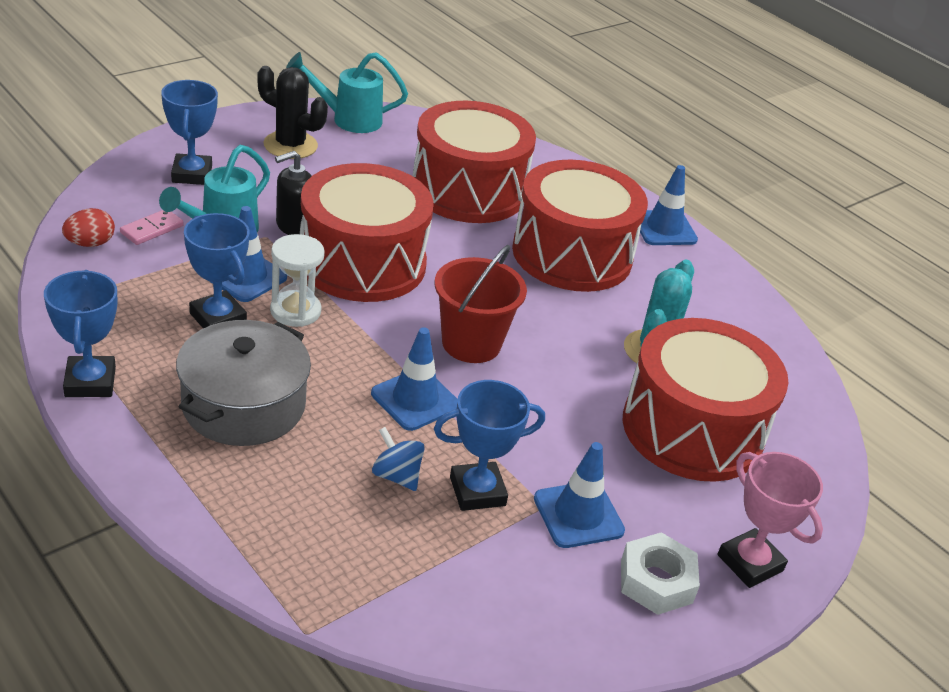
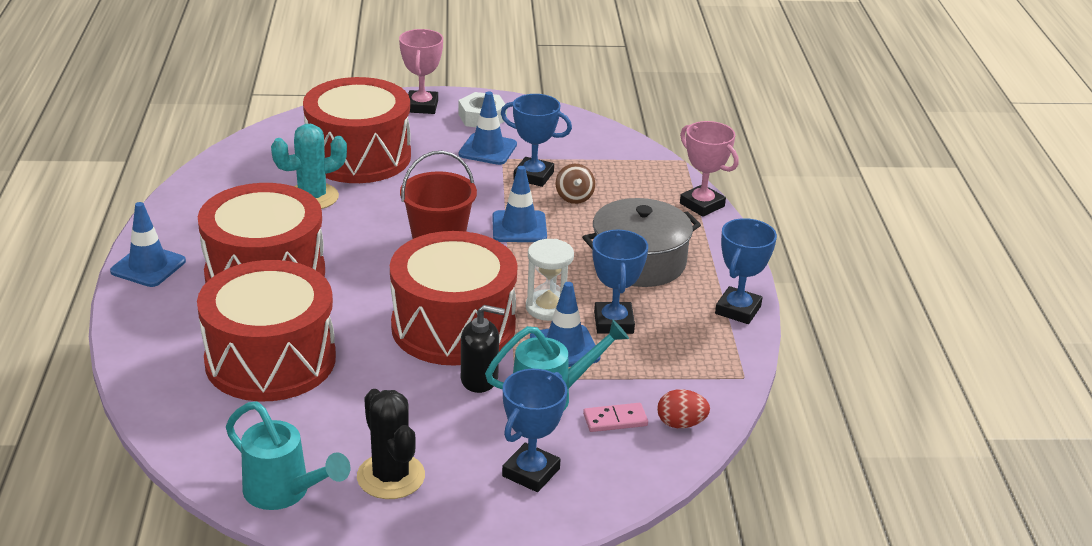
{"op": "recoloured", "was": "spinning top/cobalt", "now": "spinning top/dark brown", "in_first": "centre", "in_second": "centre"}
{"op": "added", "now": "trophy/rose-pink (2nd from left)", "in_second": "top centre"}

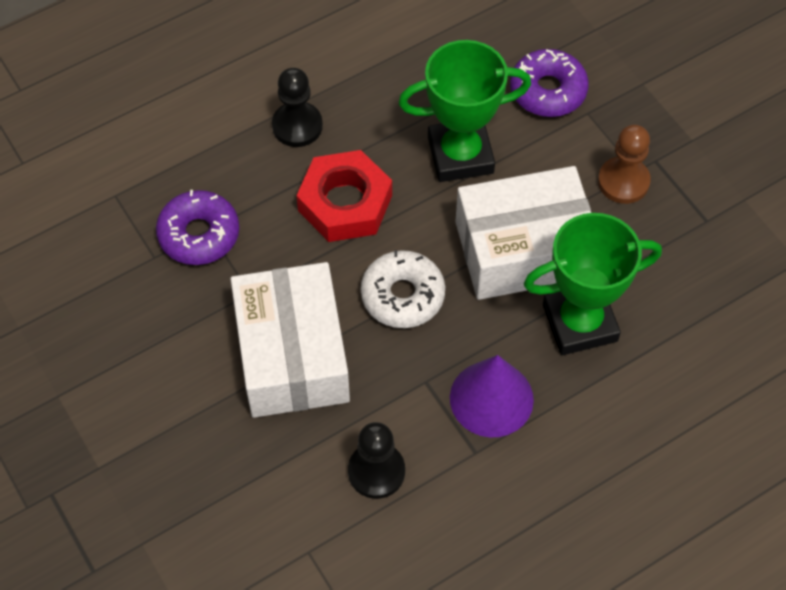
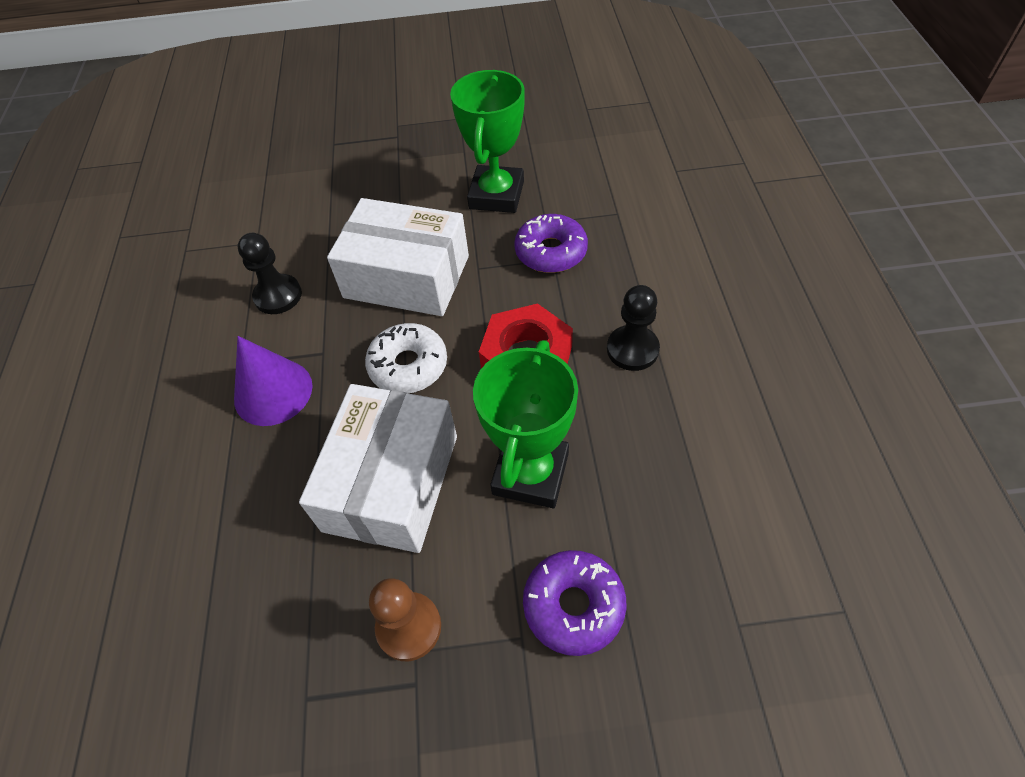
{"op": "moved", "was": "trophy/green (2nd from left in the first image)", "now": "trophy/green (1st from left)", "in_first": "middle right", "in_second": "top centre"}

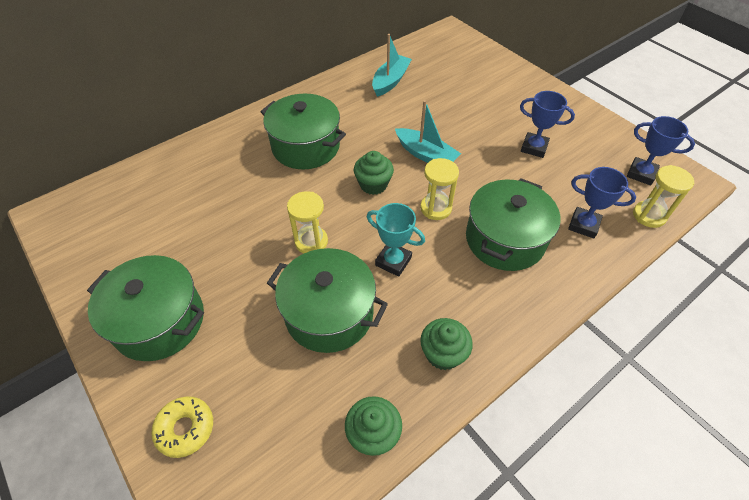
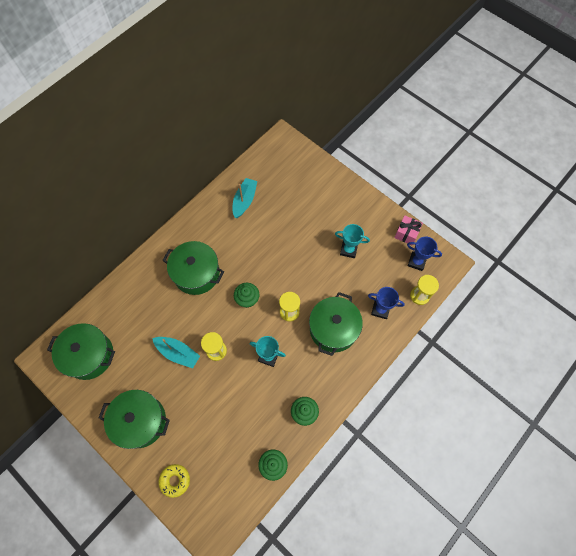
{"op": "moved", "was": "stockpot/green (3rd from left in the first image)", "now": "stockpot/green (1st from left)", "in_first": "centre", "in_second": "middle left"}
{"op": "moved", "was": "sailboat/turquoise (2nd from left in the first image)", "now": "sailboat/turquoise (1st from left)", "in_first": "top centre", "in_second": "middle left"}
{"op": "recoloured", "was": "trophy/cobalt (1st from left)", "now": "trophy/turquoise (2nd from left)", "in_first": "top right", "in_second": "centre"}
{"op": "added", "now": "gift/rose-pink", "in_second": "middle right"}

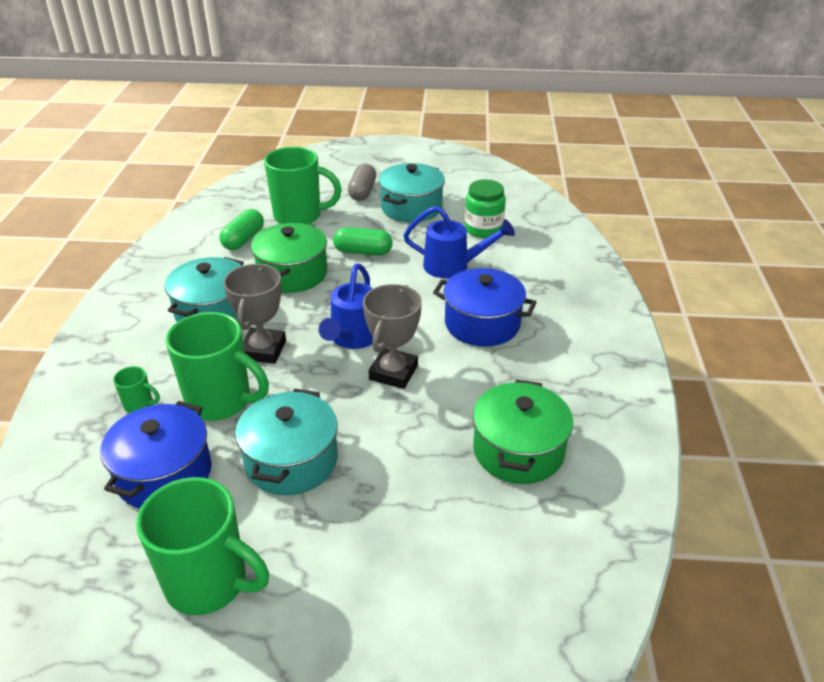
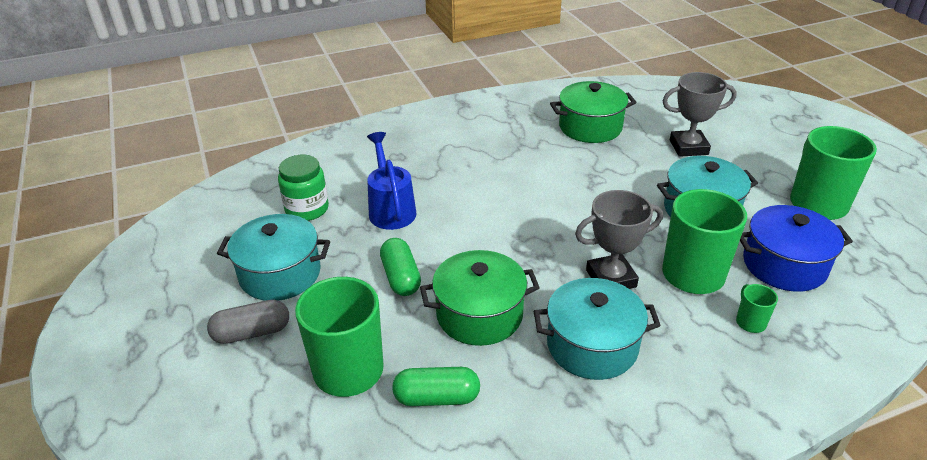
{"op": "removed", "was": "watering can/cobalt (1st from left)", "in_first": "centre"}
{"op": "moved", "was": "trophy/grey (2nd from left)", "in_first": "centre", "in_second": "top right"}
{"op": "removed", "was": "stockpot/cobalt (2nd from left)", "in_first": "centre"}

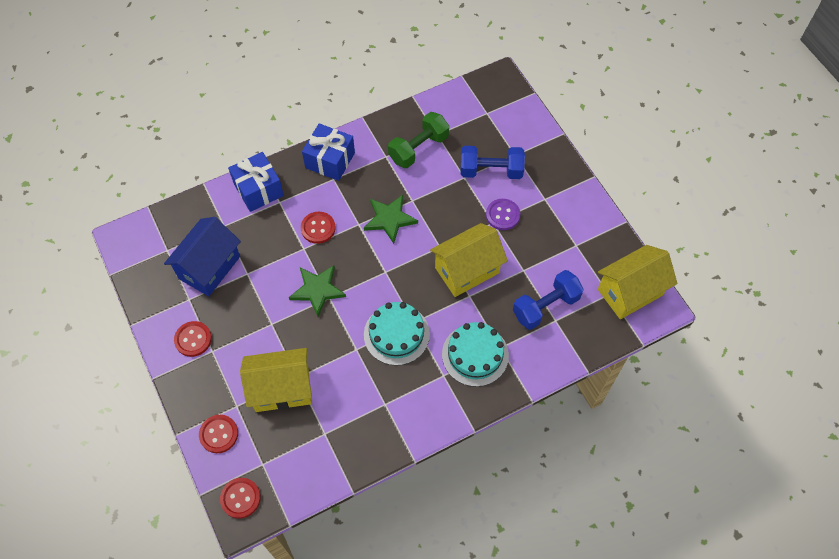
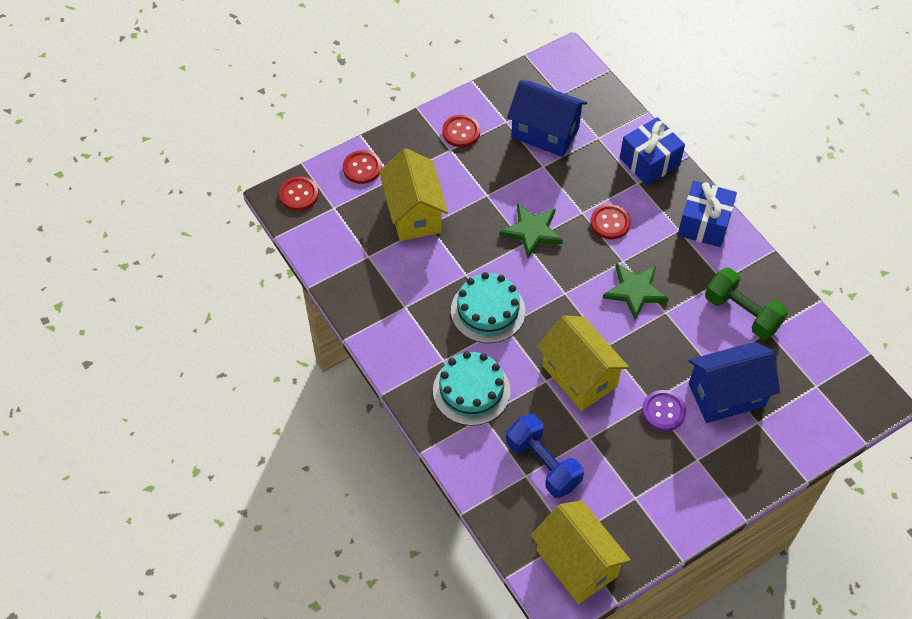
{"op": "replaced", "was": "hand weight/cobalt (1st from left)", "now": "house/cobalt (2nd from left)", "in_first": "top centre", "in_second": "middle right"}

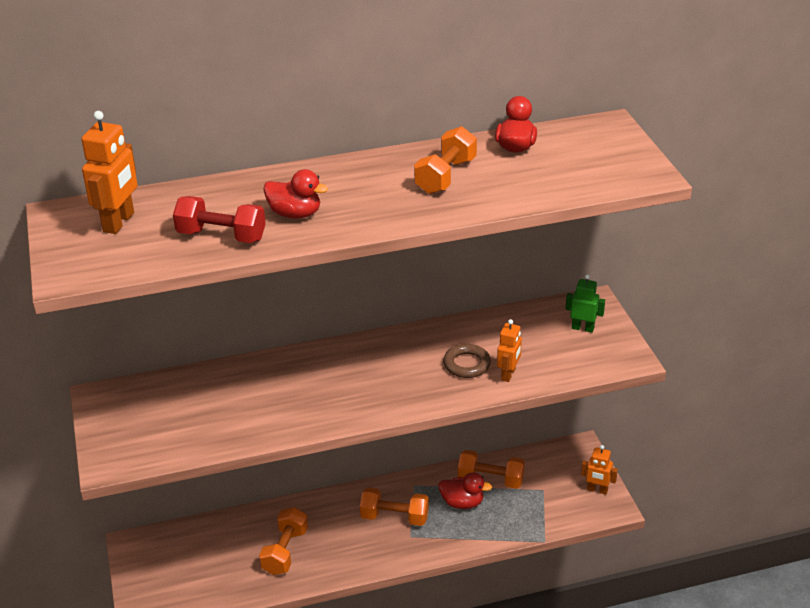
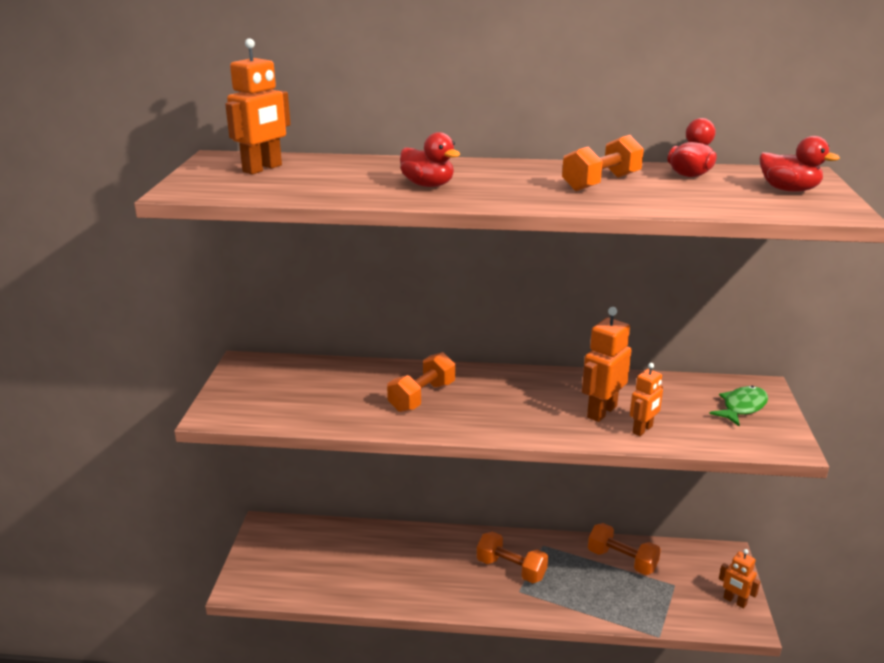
{"op": "removed", "was": "hand weight/crimson", "in_first": "middle left"}
{"op": "moved", "was": "hand weight/orange-coloured (1st from left)", "in_first": "bottom centre", "in_second": "centre"}
{"op": "moved", "was": "toy duck/crimson (2nd from left in the first image)", "now": "toy duck/crimson (3rd from left)", "in_first": "bottom centre", "in_second": "top right"}
{"op": "replaced", "was": "hoop/dark brown", "now": "robot/orange-coloured (2nd from left)", "in_first": "centre", "in_second": "middle right"}
{"op": "replaced", "was": "robot/green", "now": "fish/green", "in_first": "middle right", "in_second": "middle right"}

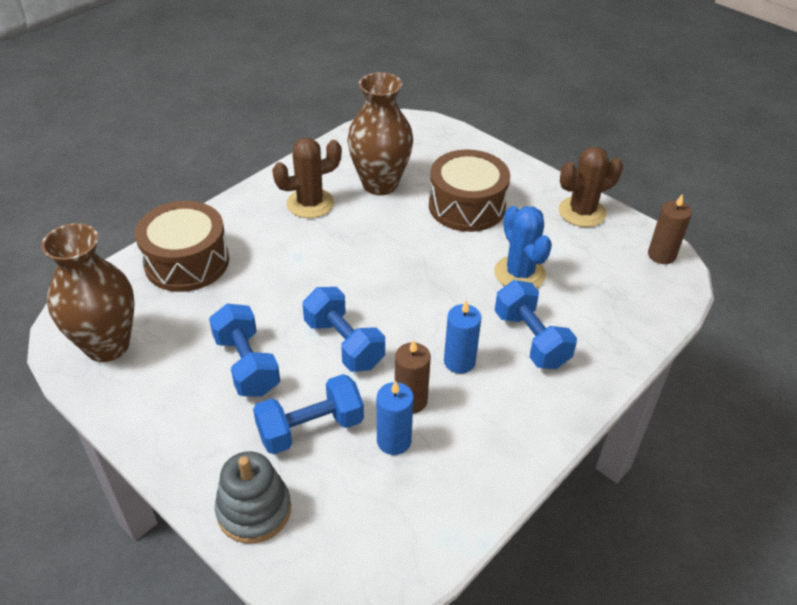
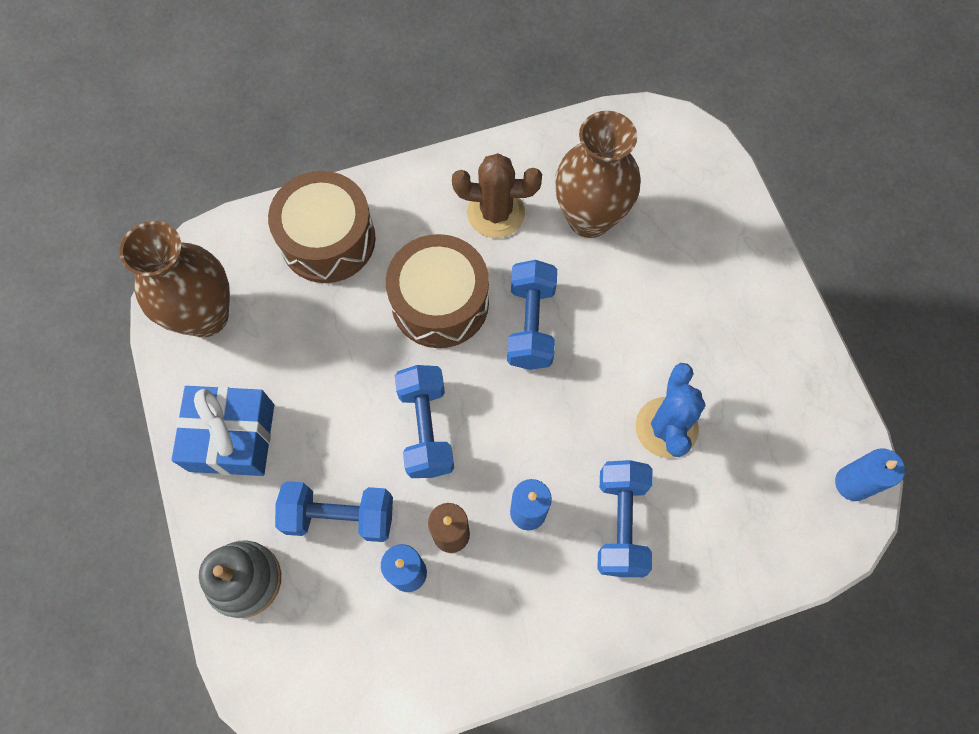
{"op": "moved", "was": "hand weight/cobalt (1st from left in the first image)", "now": "hand weight/cobalt (3rd from left)", "in_first": "middle left", "in_second": "centre"}
{"op": "moved", "was": "toy drum/dark brown (2nd from left)", "in_first": "top centre", "in_second": "centre"}
{"op": "removed", "was": "saguaro cactus/dark brown (2nd from left)", "in_first": "top right"}
{"op": "recoloured", "was": "pillar candle/dark brown (2nd from left)", "now": "pillar candle/cobalt (3rd from left)", "in_first": "middle right", "in_second": "middle right"}
{"op": "added", "now": "gift/cobalt", "in_second": "middle left"}

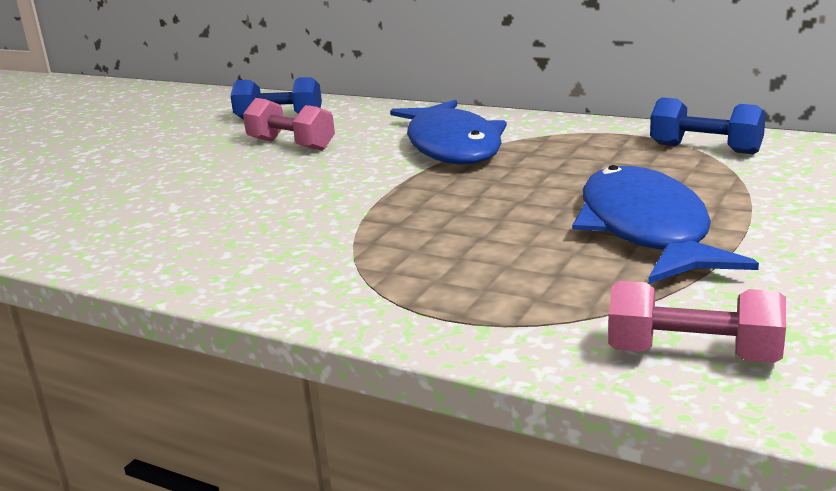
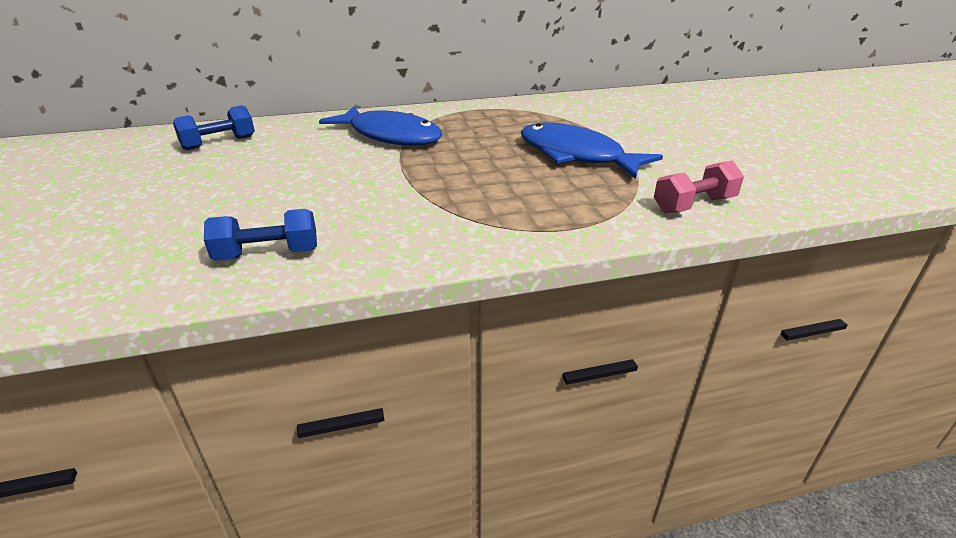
{"op": "removed", "was": "hand weight/rose-pink (1st from left)", "in_first": "top centre"}
{"op": "moved", "was": "hand weight/cobalt (2nd from left)", "in_first": "top right", "in_second": "middle left"}

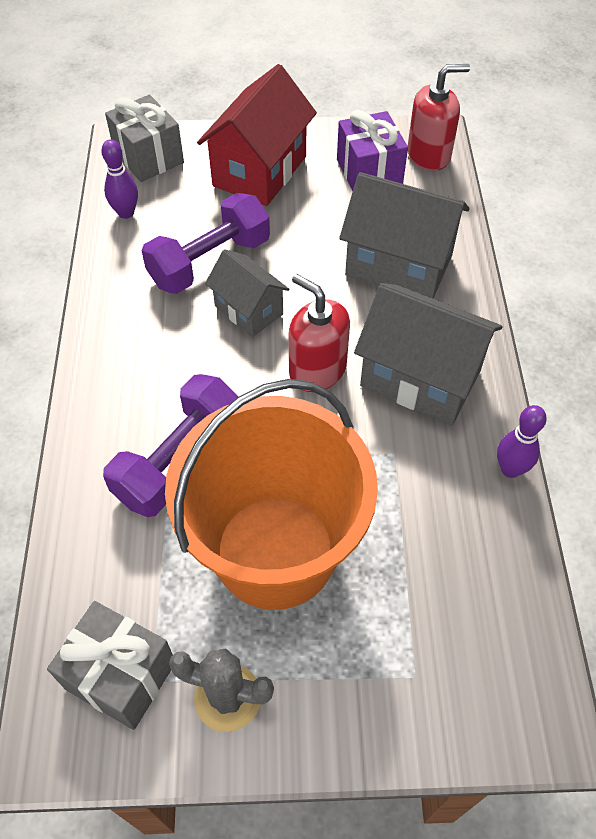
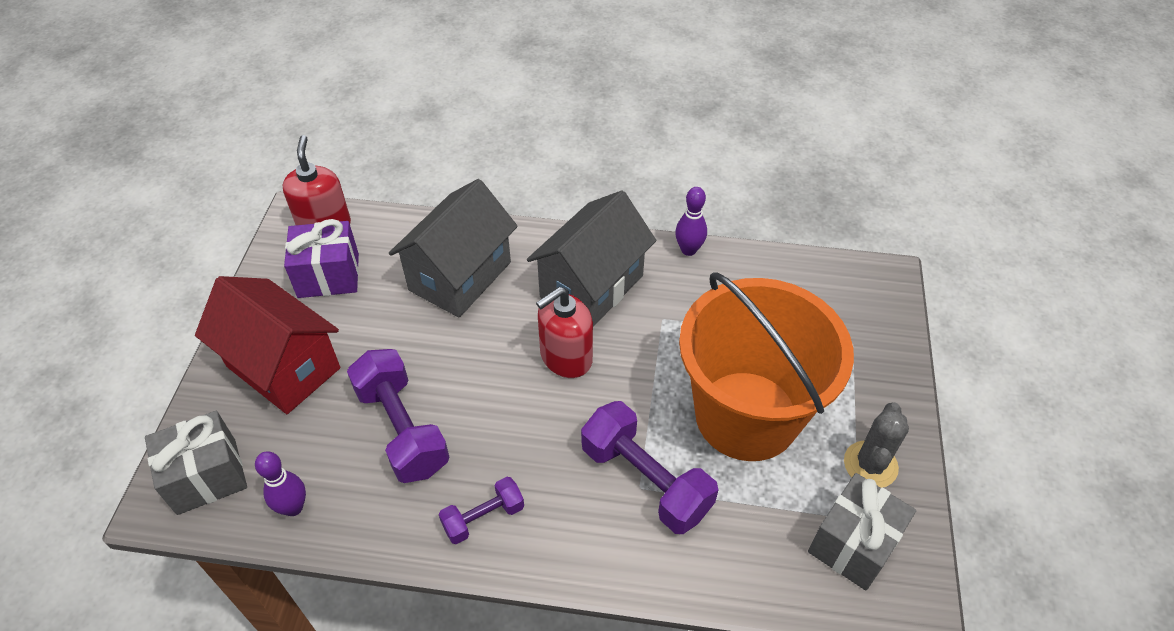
{"op": "removed", "was": "house/grey (1st from left)", "in_first": "centre"}
{"op": "added", "now": "hand weight/royal purple (2nd from left)", "in_second": "bottom centre"}

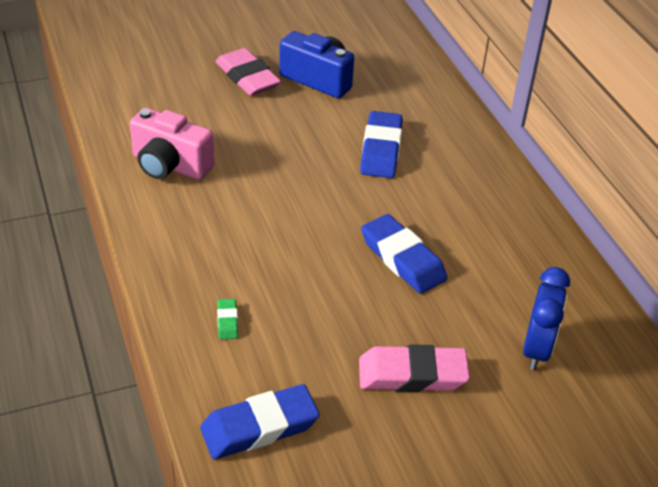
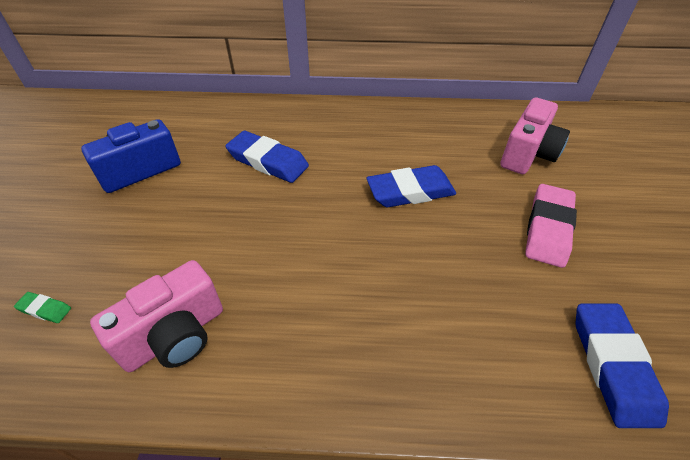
{"op": "removed", "was": "gum eraser/rose-pink (1st from left)", "in_first": "top centre"}
{"op": "moved", "was": "gum eraser/green", "in_first": "centre", "in_second": "bottom left"}
{"op": "replaced", "was": "alarm clock/cobalt", "now": "photo camera/rose-pink (2nd from left)", "in_first": "middle right", "in_second": "top right"}

